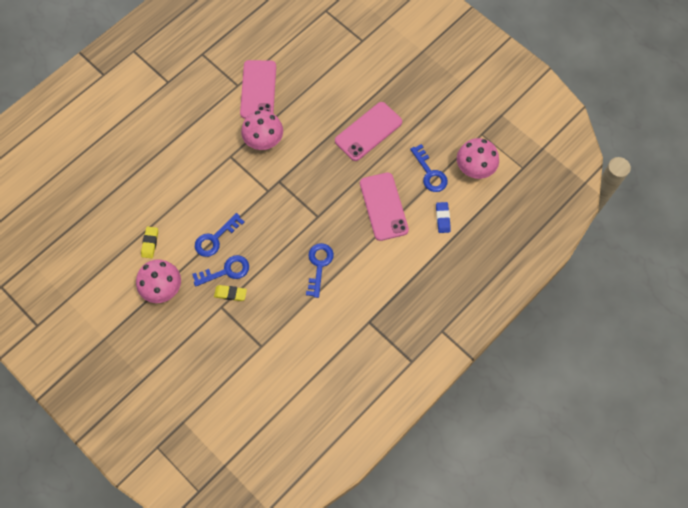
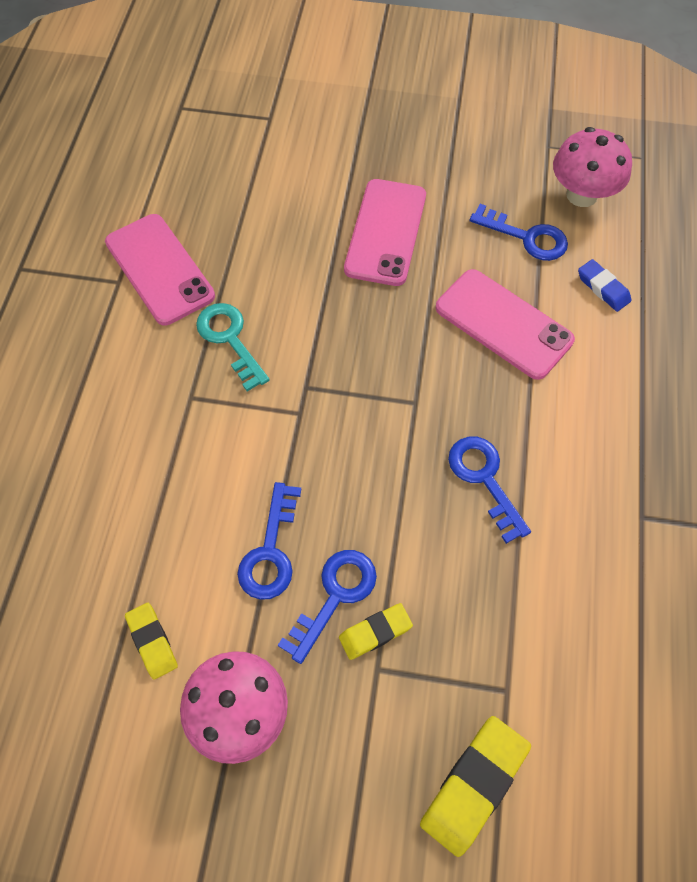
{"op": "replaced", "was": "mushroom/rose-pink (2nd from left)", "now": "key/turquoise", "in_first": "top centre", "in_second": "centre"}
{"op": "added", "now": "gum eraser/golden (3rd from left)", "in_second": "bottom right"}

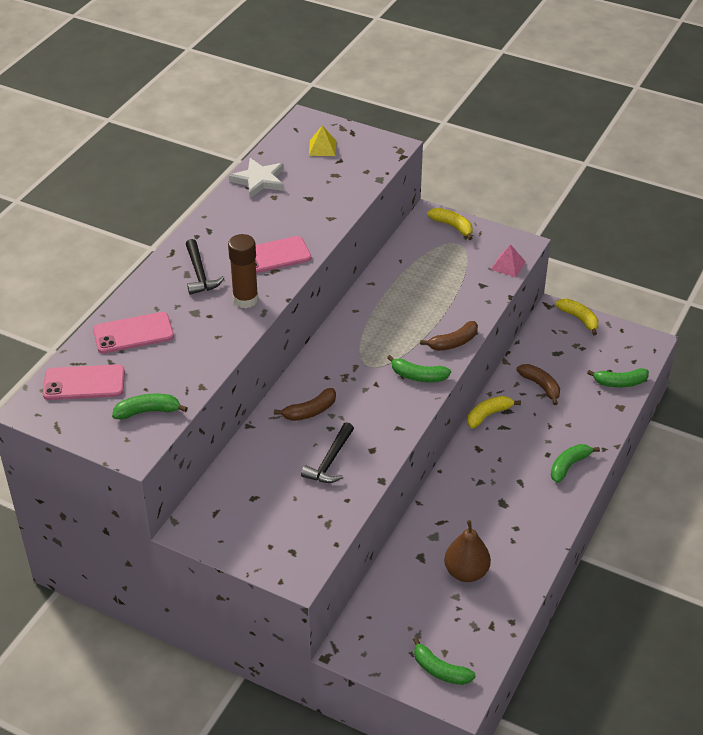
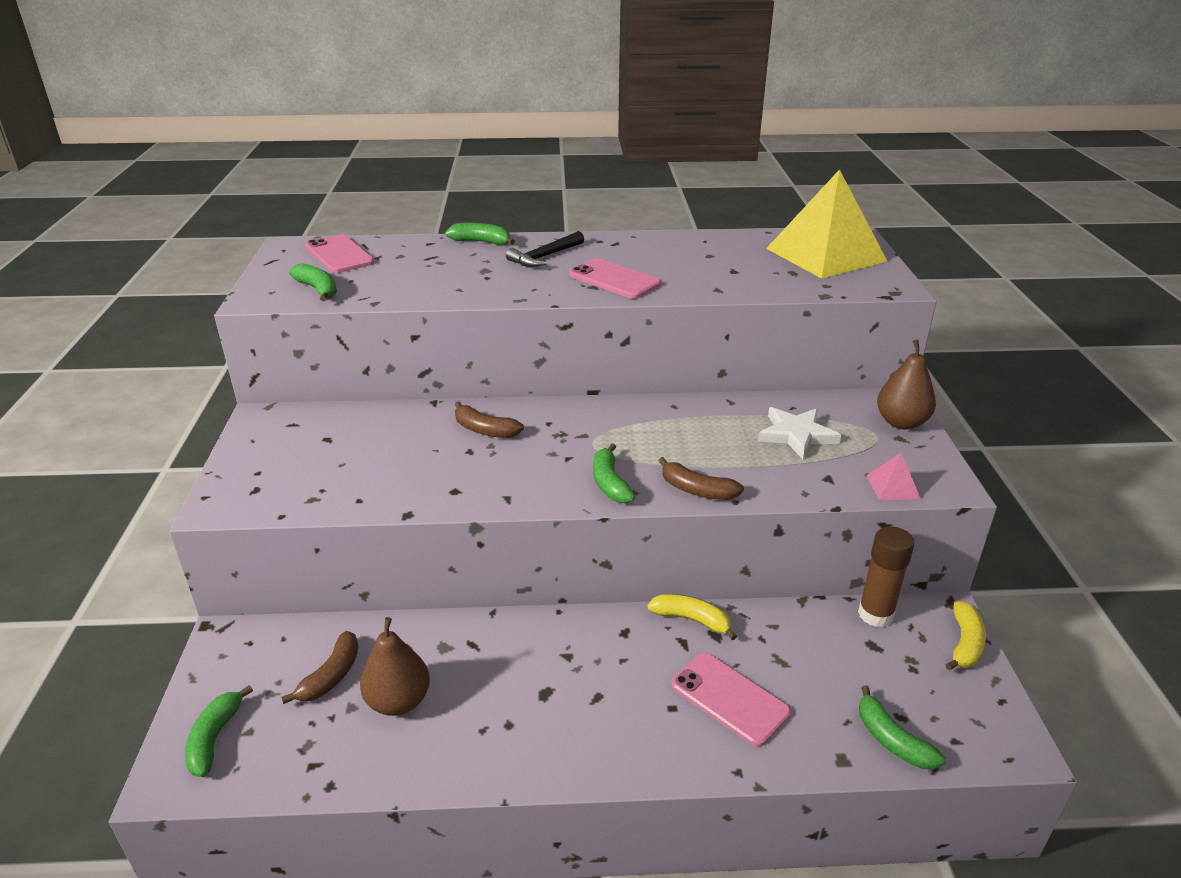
{"op": "moved", "was": "phone/rose-pink (2nd from left in the first image)", "now": "phone/rose-pink (3rd from left)", "in_first": "middle left", "in_second": "bottom centre"}
{"op": "moved", "was": "glue/dark brown", "in_first": "centre", "in_second": "middle right"}
{"op": "moved", "was": "star/white", "in_first": "top centre", "in_second": "middle right"}
{"op": "removed", "was": "hammer/black (2nd from left)", "in_first": "centre"}
{"op": "resized", "was": "pyramid shape/golden", "in_first": "top centre", "in_second": "top right", "ratio": 2.5}
{"op": "replaced", "was": "banana/golden (1st from left)", "now": "pear/dark brown (2nd from left)", "in_first": "top centre", "in_second": "middle right"}
{"op": "moved", "was": "banana/dark brown (3rd from left in the first image)", "now": "banana/dark brown (1st from left)", "in_first": "middle right", "in_second": "bottom left"}
{"op": "moved", "was": "banana/green (4th from left in the first image)", "now": "banana/green (3rd from left)", "in_first": "middle right", "in_second": "top centre"}

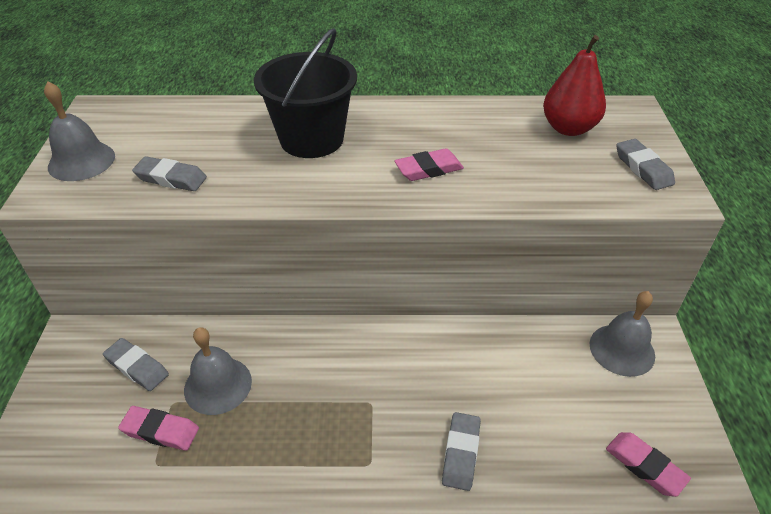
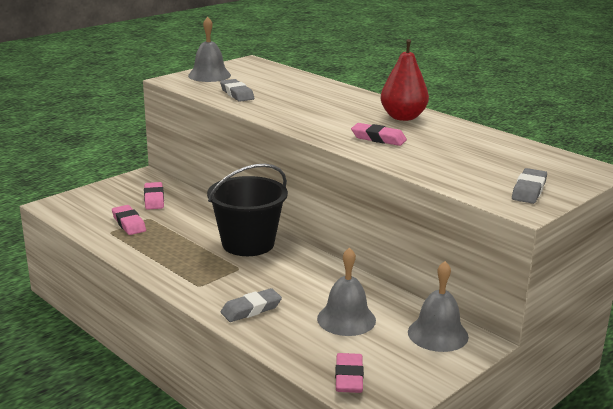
{"op": "recoloured", "was": "gum eraser/grey (1st from left)", "now": "gum eraser/rose-pink (2nd from left)", "in_first": "bottom left", "in_second": "middle left"}
{"op": "moved", "was": "hand bell/grey (2nd from left)", "in_first": "bottom left", "in_second": "bottom centre"}
{"op": "moved", "was": "sand bucket/black", "in_first": "top centre", "in_second": "centre"}
{"op": "moved", "was": "pear/crimson", "in_first": "top right", "in_second": "top centre"}

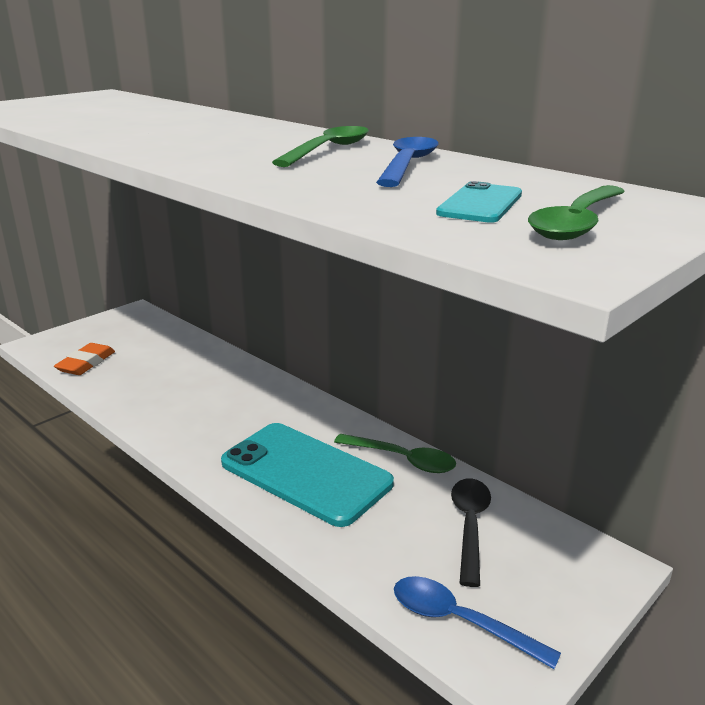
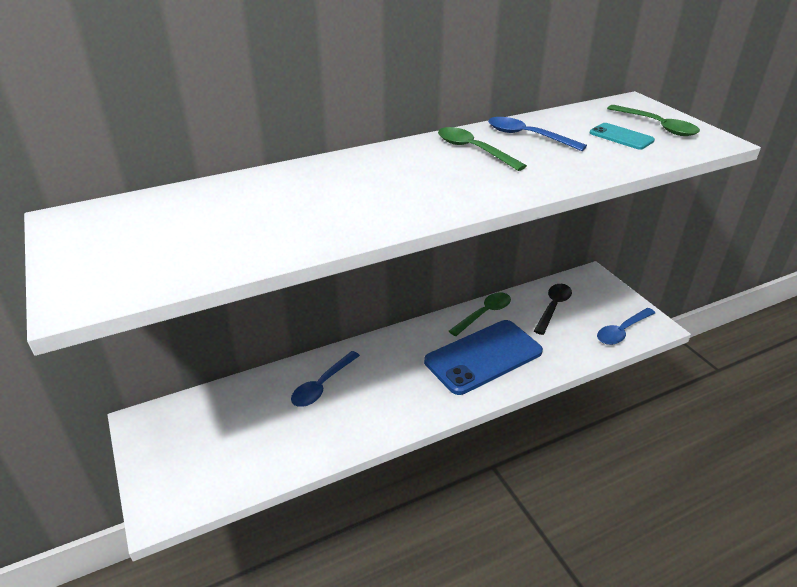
{"op": "removed", "was": "gum eraser/orange-coloured", "in_first": "middle left"}
{"op": "recoloured", "was": "phone/turquoise (1st from left)", "now": "phone/cobalt", "in_first": "bottom centre", "in_second": "centre"}
{"op": "turned", "was": "teaspoon/black", "in_first": "bottom right", "in_second": "middle right", "clockwise": 90}
{"op": "added", "now": "teaspoon/cobalt (1st from left)", "in_second": "centre"}

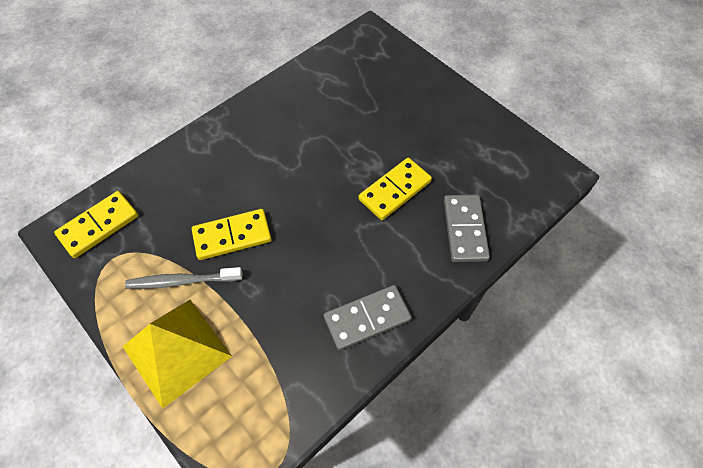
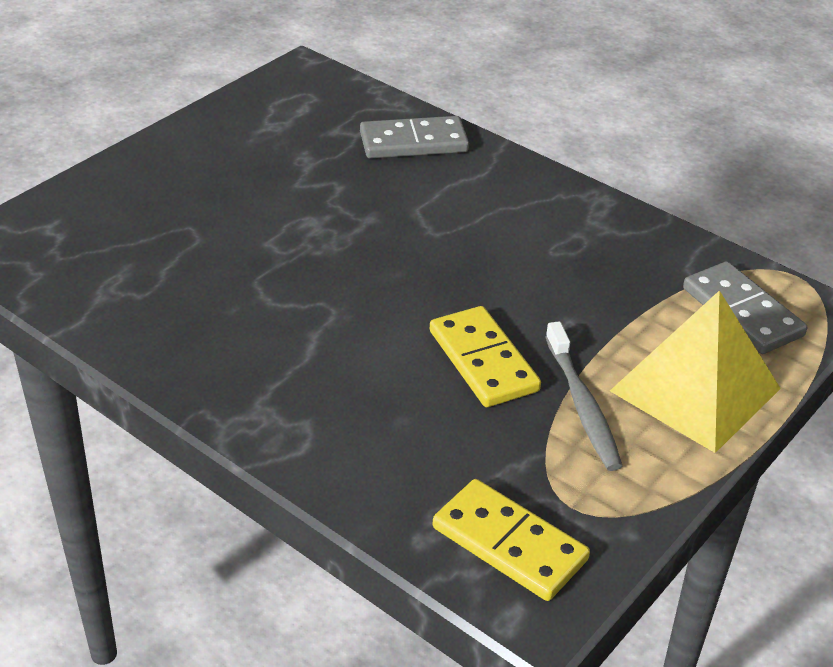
{"op": "moved", "was": "domino piece/grey (1st from left in the first image)", "now": "domino piece/grey (2nd from left)", "in_first": "bottom centre", "in_second": "middle right"}
{"op": "removed", "was": "domino piece/golden (3rd from left)", "in_first": "centre"}

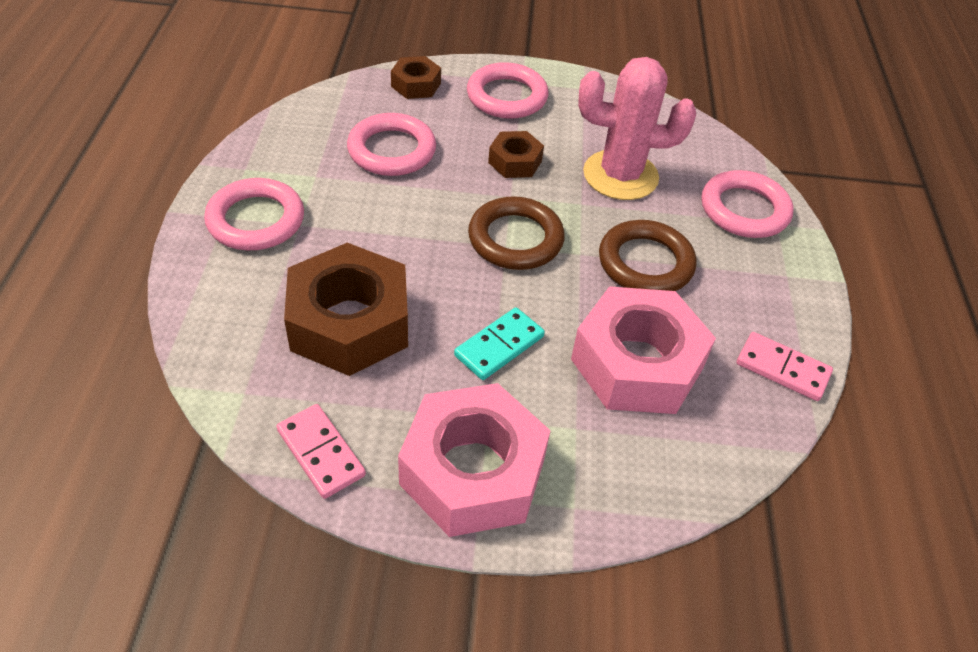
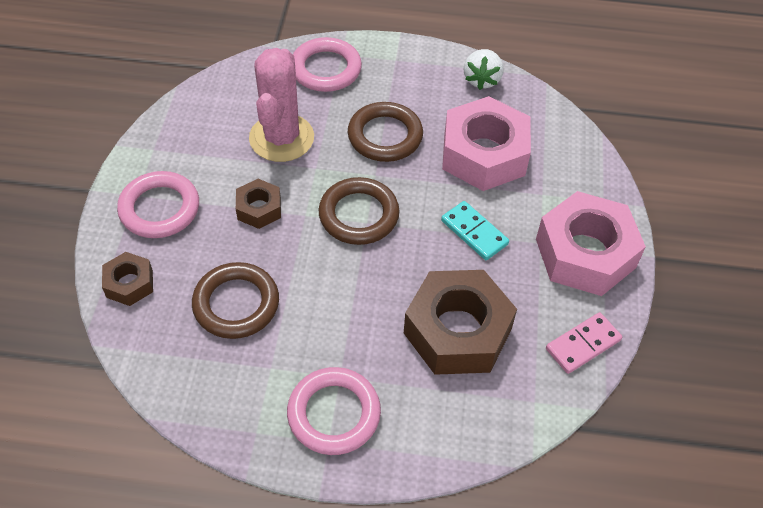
{"op": "recoloured", "was": "hoop/rose-pink (2nd from left)", "now": "hoop/dark brown (1st from left)", "in_first": "top centre", "in_second": "middle left"}
{"op": "replaced", "was": "domino piece/rose-pink (2nd from left)", "now": "toy strawberry/white", "in_first": "middle right", "in_second": "top centre"}

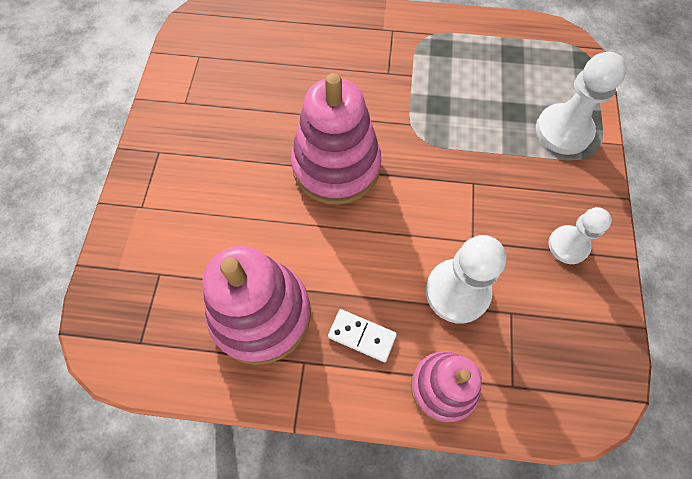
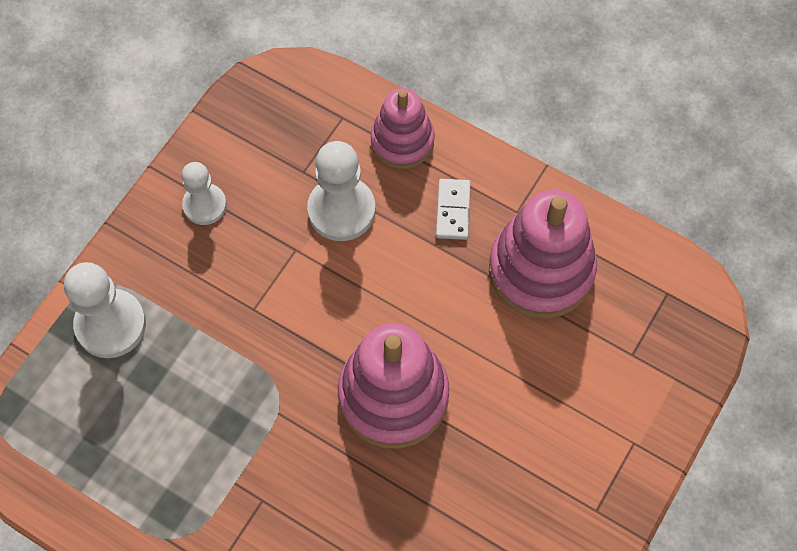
{"op": "turned", "was": "domino piece/white", "in_first": "bottom centre", "in_second": "centre", "clockwise": 45}

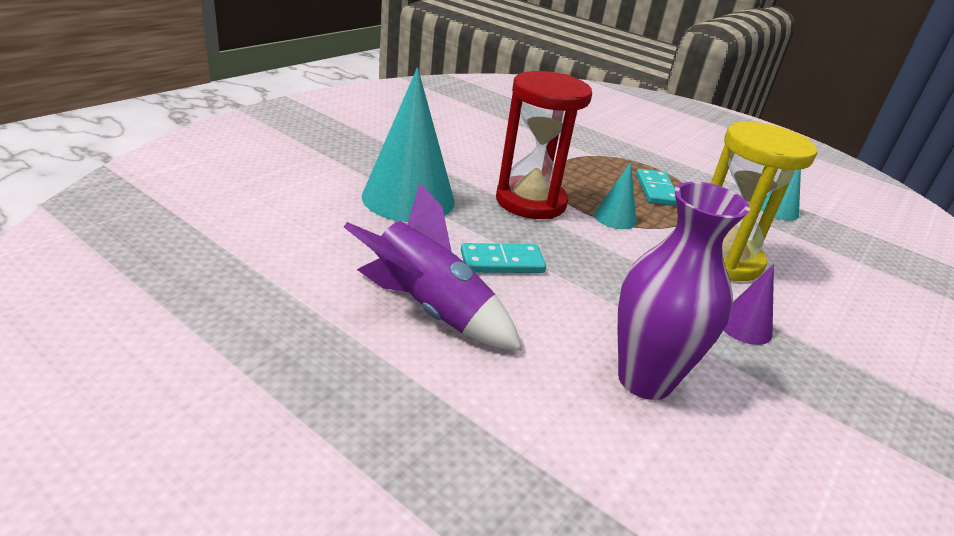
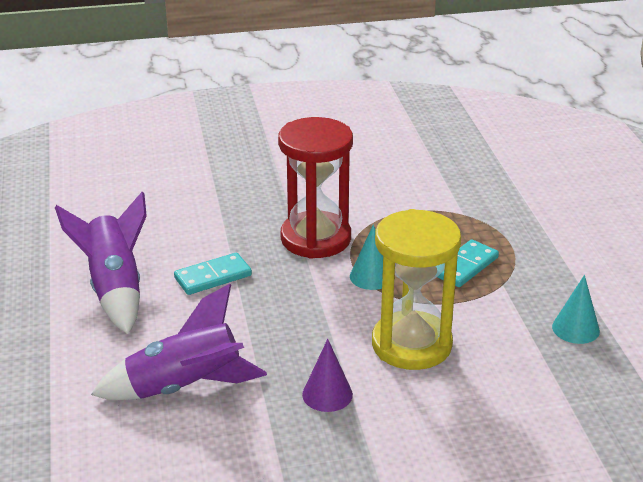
{"op": "removed", "was": "cone/turquoise (1st from left)", "in_first": "top centre"}
{"op": "turned", "was": "domino piece/turquoise (1st from left)", "in_first": "centre", "in_second": "middle left", "clockwise": -60}
{"op": "replaced", "was": "tall vase/royal purple", "now": "rocket/royal purple (2nd from left)", "in_first": "middle right", "in_second": "bottom left"}

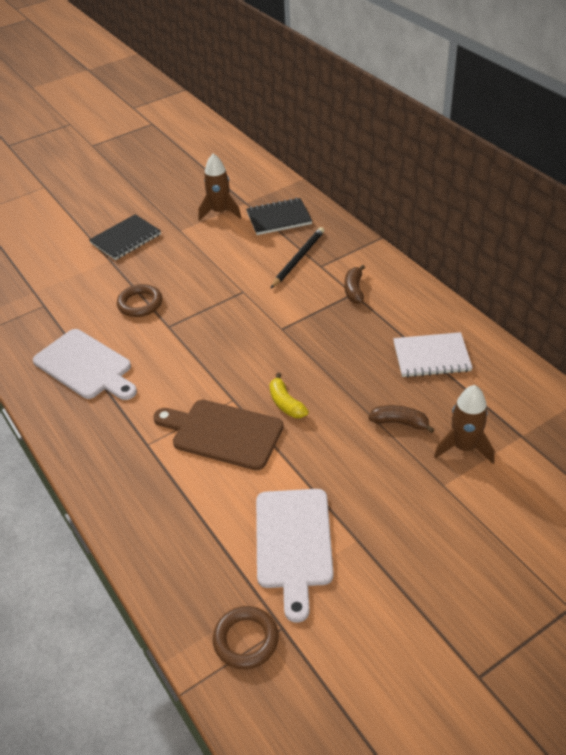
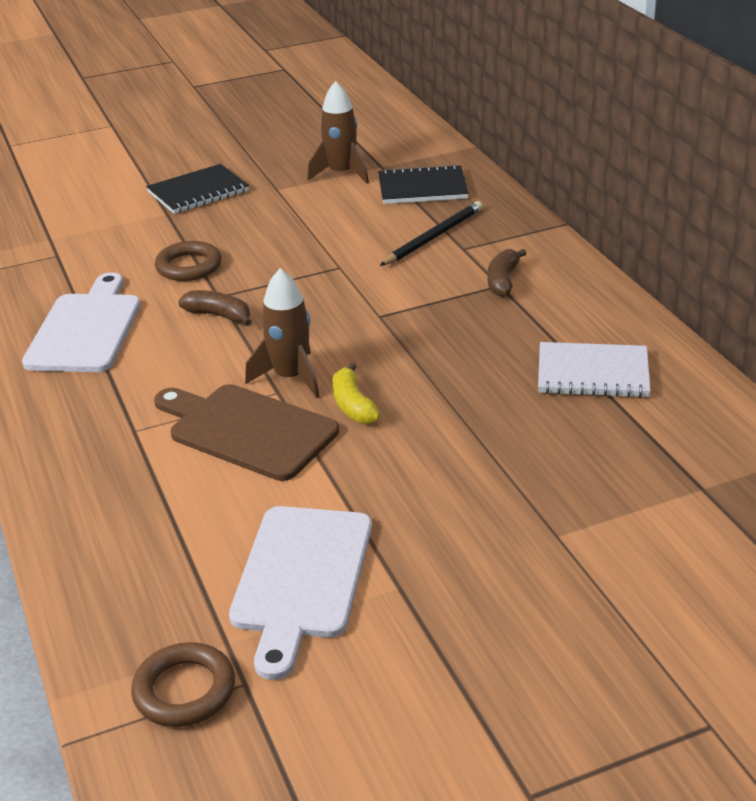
{"op": "turned", "was": "chopping board/white (1st from left)", "in_first": "middle left", "in_second": "middle left", "clockwise": -135}
{"op": "moved", "was": "banana/dark brown (2nd from left in the first image)", "now": "banana/dark brown (1st from left)", "in_first": "middle right", "in_second": "middle left"}
{"op": "moved", "was": "rocket/dark brown (2nd from left in the first image)", "now": "rocket/dark brown (1st from left)", "in_first": "middle right", "in_second": "centre"}

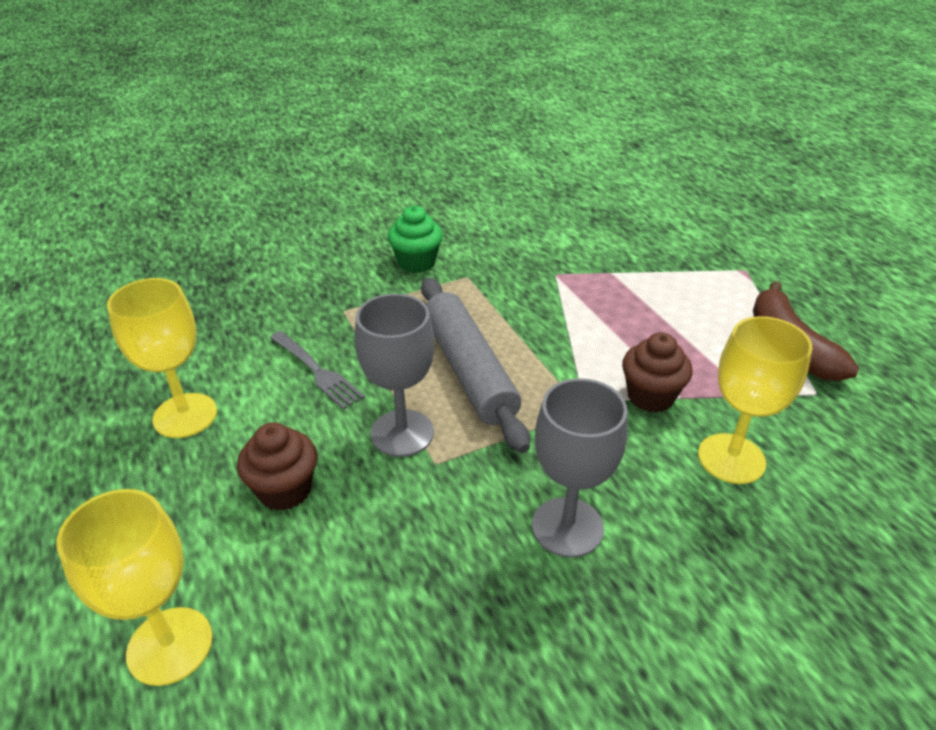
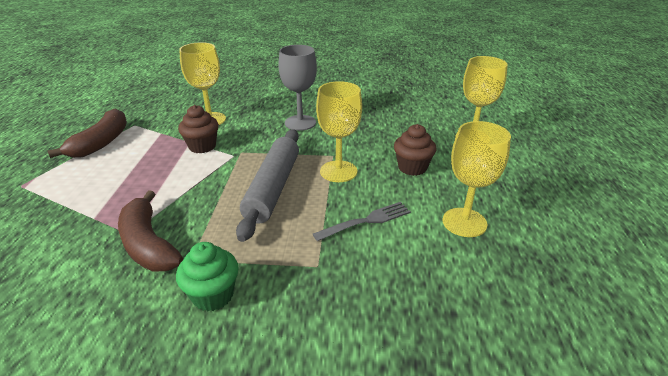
{"op": "turned", "was": "table fork/grey", "in_first": "centre", "in_second": "centre", "clockwise": 75}
{"op": "recoloured", "was": "chalice/grey (1st from left)", "now": "chalice/golden (2nd from left)", "in_first": "centre", "in_second": "centre"}
{"op": "added", "now": "banana/dark brown (2nd from left)", "in_second": "middle left"}

